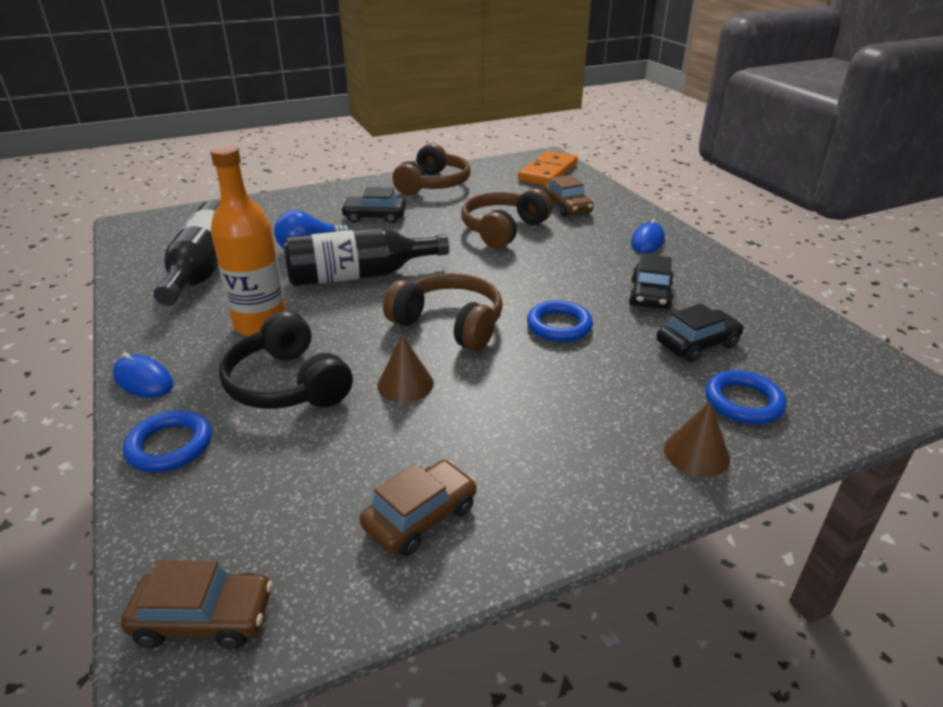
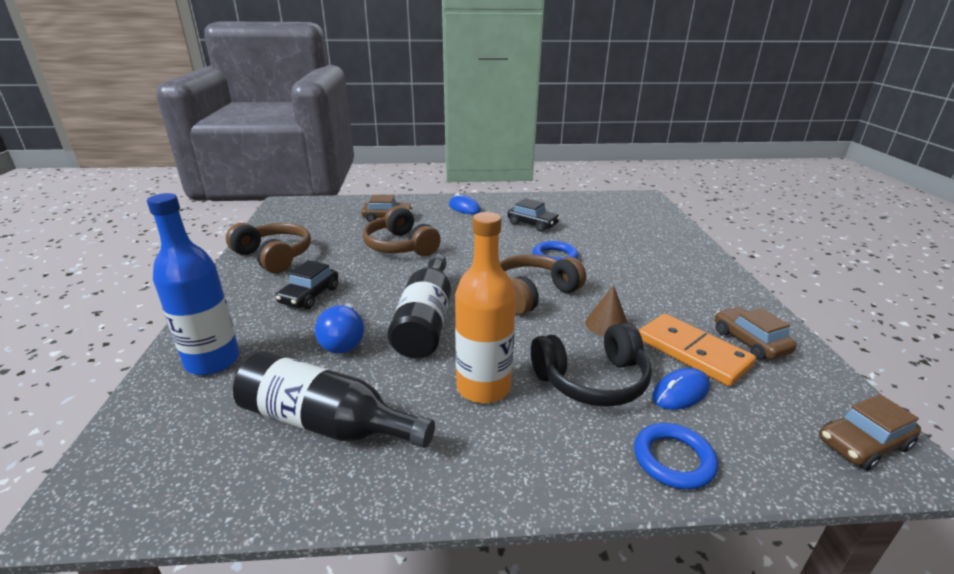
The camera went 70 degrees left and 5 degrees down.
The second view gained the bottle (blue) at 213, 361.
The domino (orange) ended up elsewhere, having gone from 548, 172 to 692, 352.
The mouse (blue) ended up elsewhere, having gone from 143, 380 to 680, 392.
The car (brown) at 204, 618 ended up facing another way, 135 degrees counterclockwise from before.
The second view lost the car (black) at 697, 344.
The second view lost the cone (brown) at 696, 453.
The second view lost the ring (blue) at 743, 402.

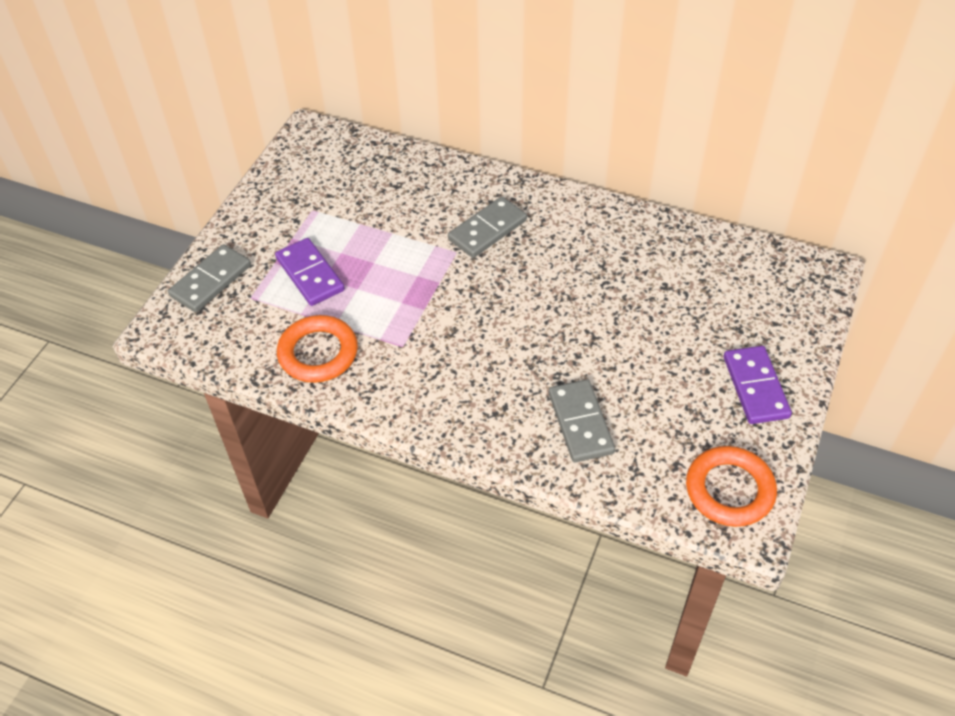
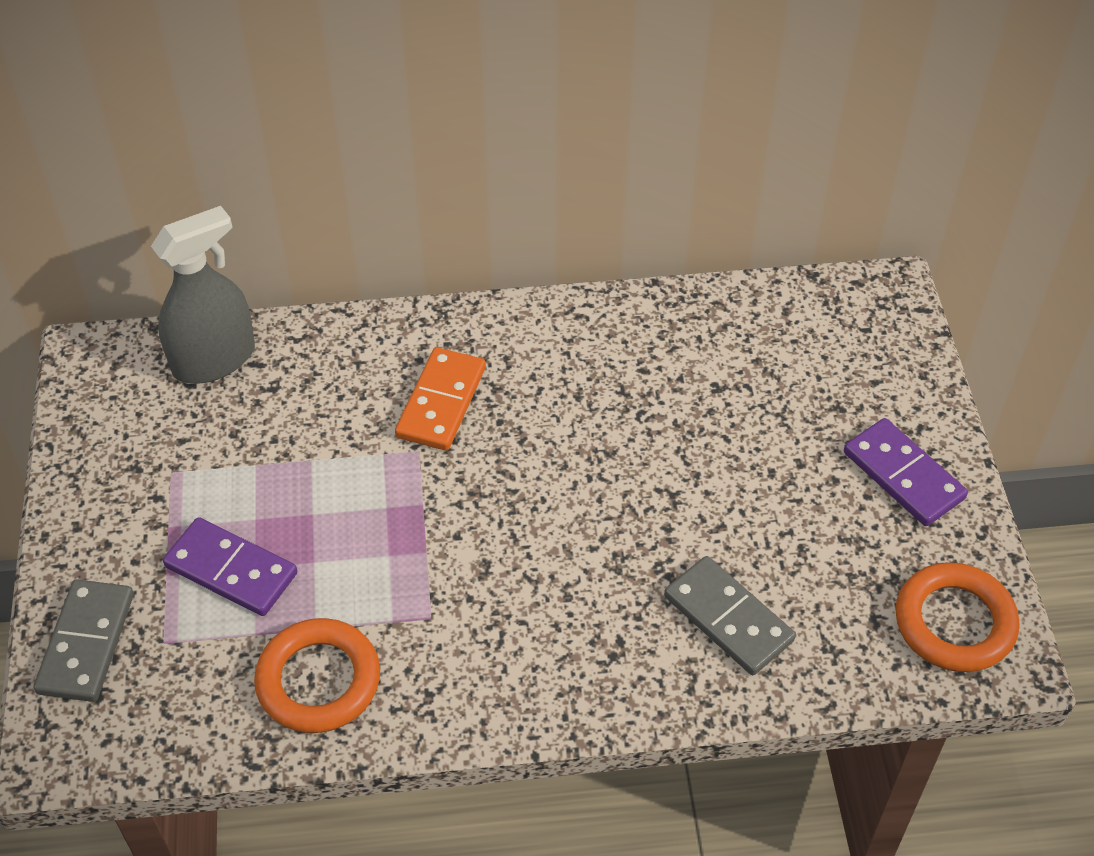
The camera went 30 degrees left and 0 degrees up.
The second view gained the spray bottle (grey) at 214, 359.
What was the domino (grey) at 487, 230 turned into the domino (orange) at 441, 402.

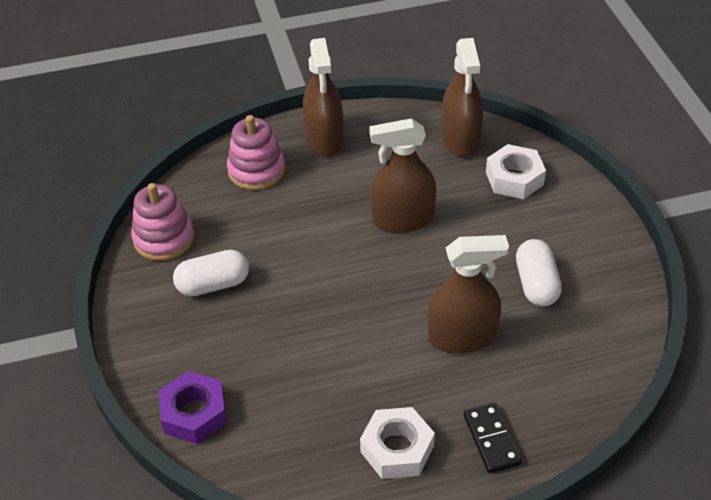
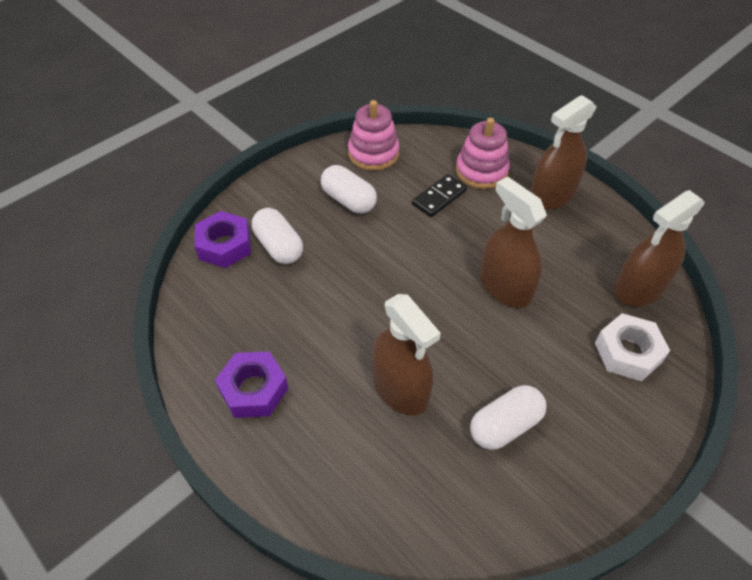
The camera went 60 degrees right and 5 degrees up.
What was the nut (white) at 397, 449 turned into the nut (purple) at 254, 389.
The second view gained the capsule (white) at 279, 246.
The domino (black) ended up elsewhere, having gone from 491, 439 to 439, 197.

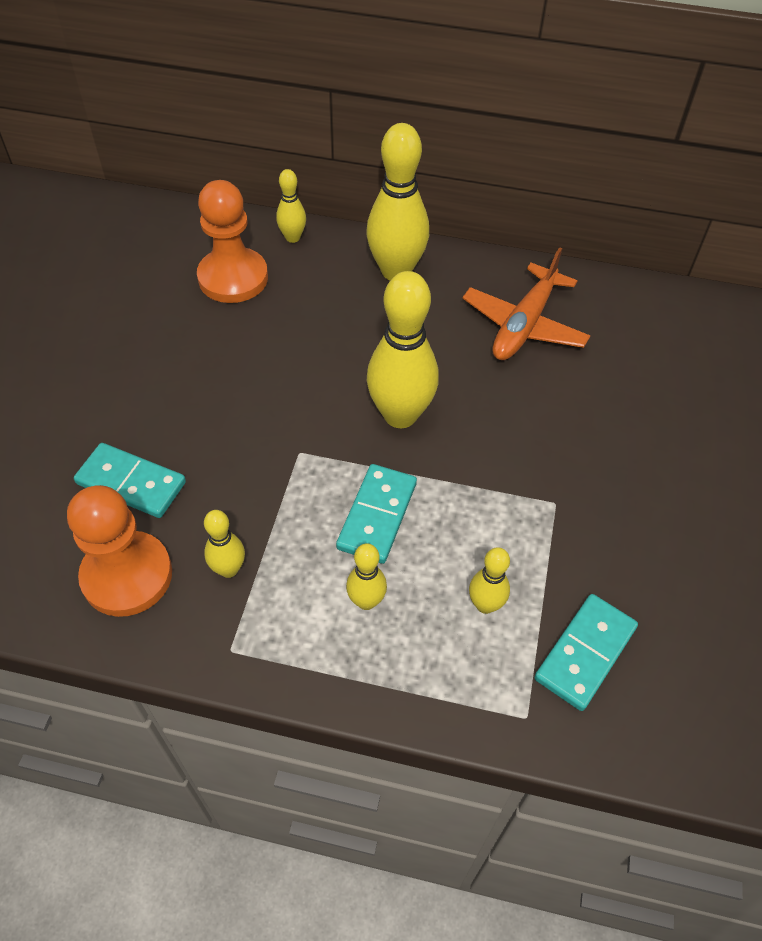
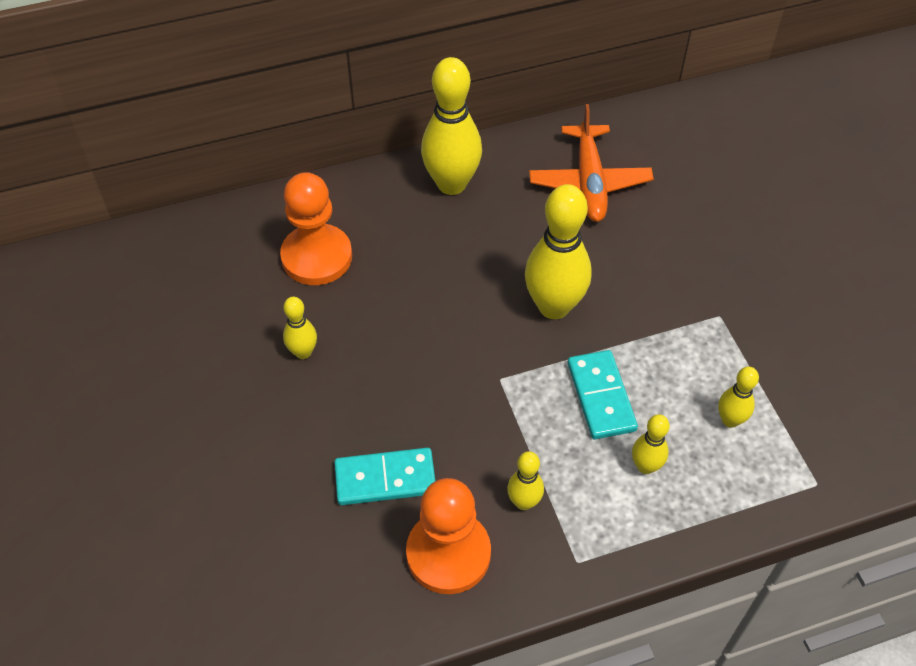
The camera went 30 degrees left and 0 degrees up.
The bowling pin (yellow) ended up elsewhere, having gone from 292, 237 to 303, 352.
The second view lost the domino (turquoise) at 585, 653.

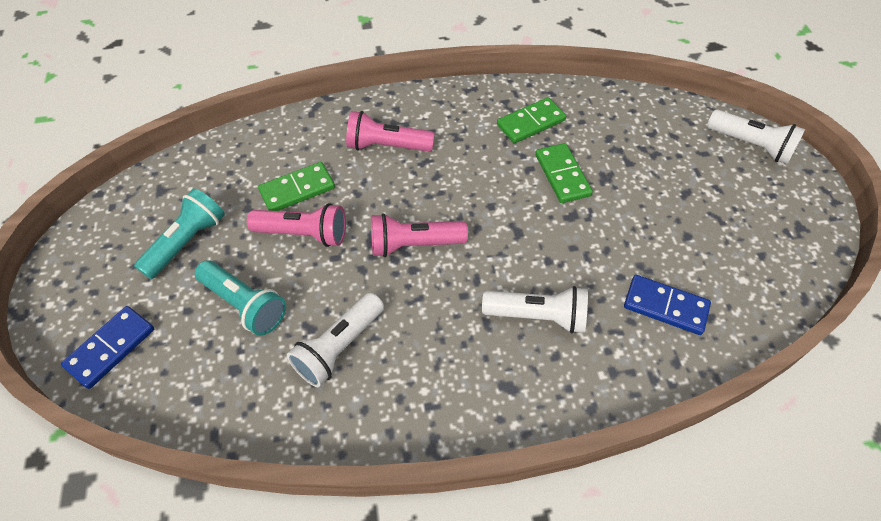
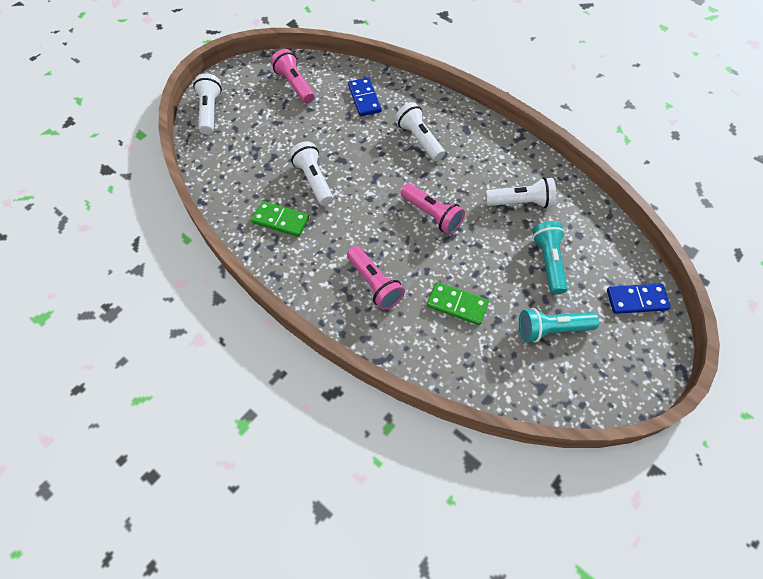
The camera went 130 degrees left and 5 degrees up.
The flashlight (pink) ended up elsewhere, having gone from 303, 234 to 294, 85.
Where the domino (green) stood at 562, 175, the flashlight (white) came to stand at 313, 180.

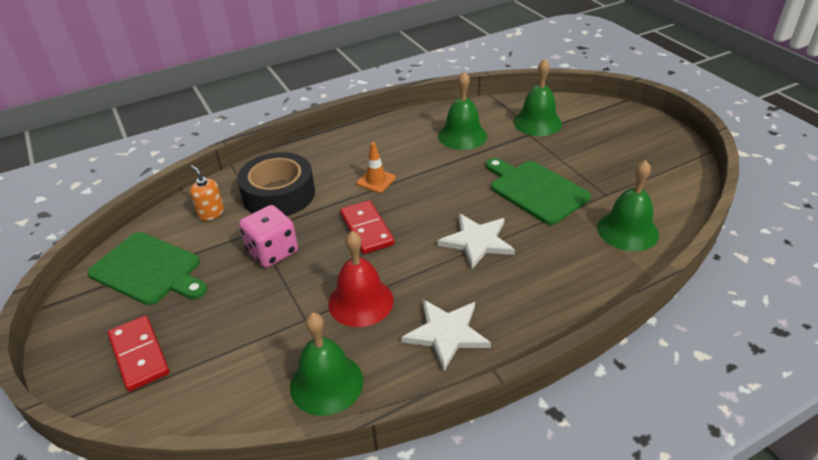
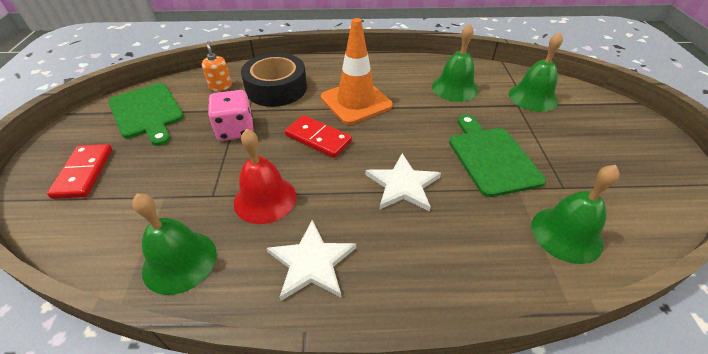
The camera went 25 degrees right and 5 degrees up.
The domino (red) at 366, 229 ended up facing another way, 60 degrees counterclockwise from before.
The size of the traffic cone (orange) at 376, 180 changed by a factor of 2.07.

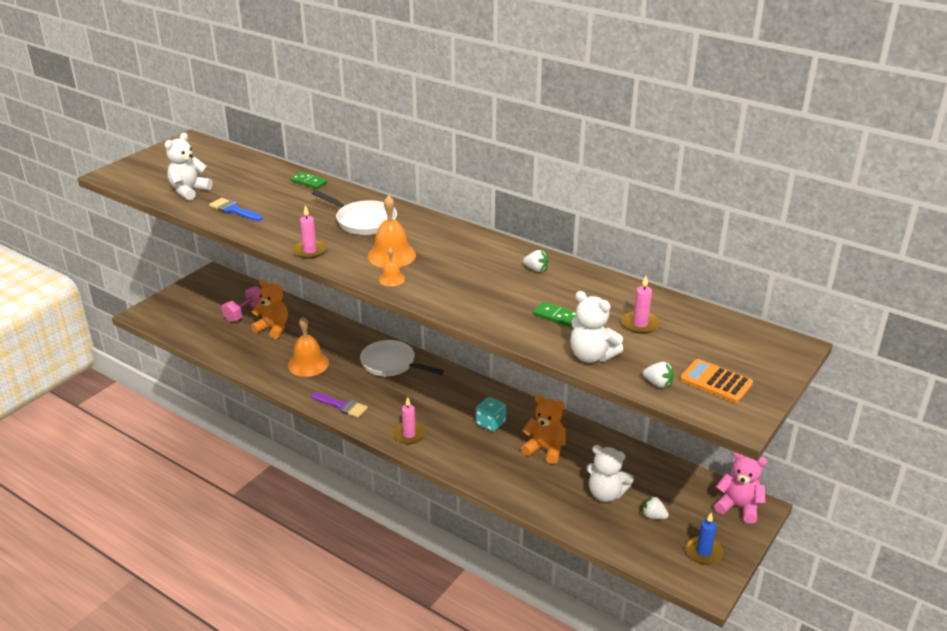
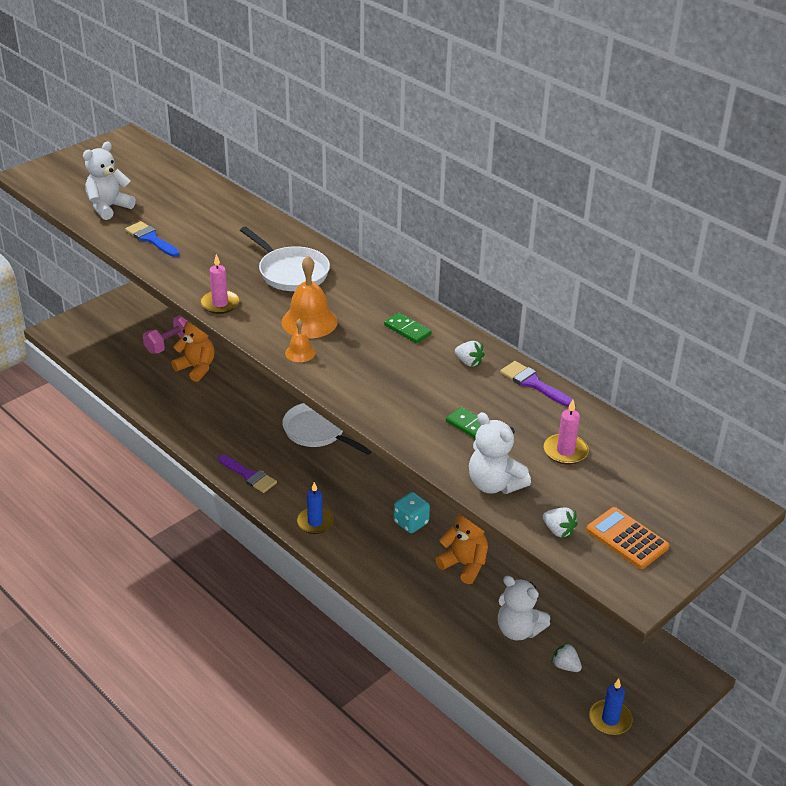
The camera went 10 degrees right and 5 degrees up.
What was the candle (pink) at 409, 434 turned into the candle (blue) at 315, 522.
The domino (green) ended up elsewhere, having gone from 309, 182 to 407, 330.
The second view gained the brush (purple) at 533, 383.
The second view lost the bell (orange) at 308, 364.
The second view lost the teddy bear (pink) at 738, 507.

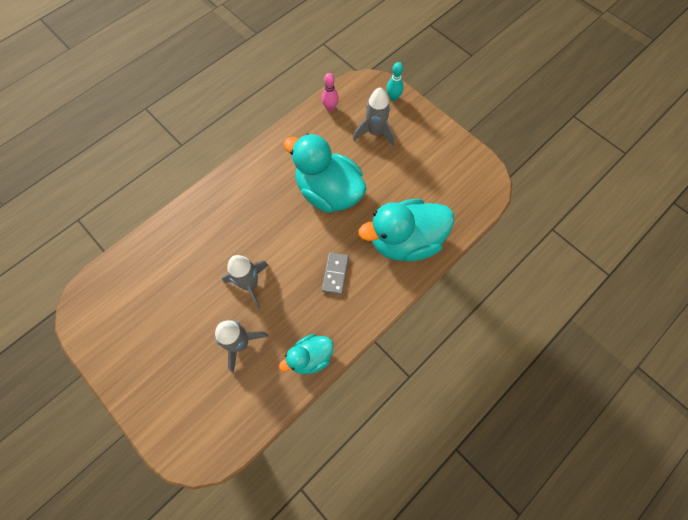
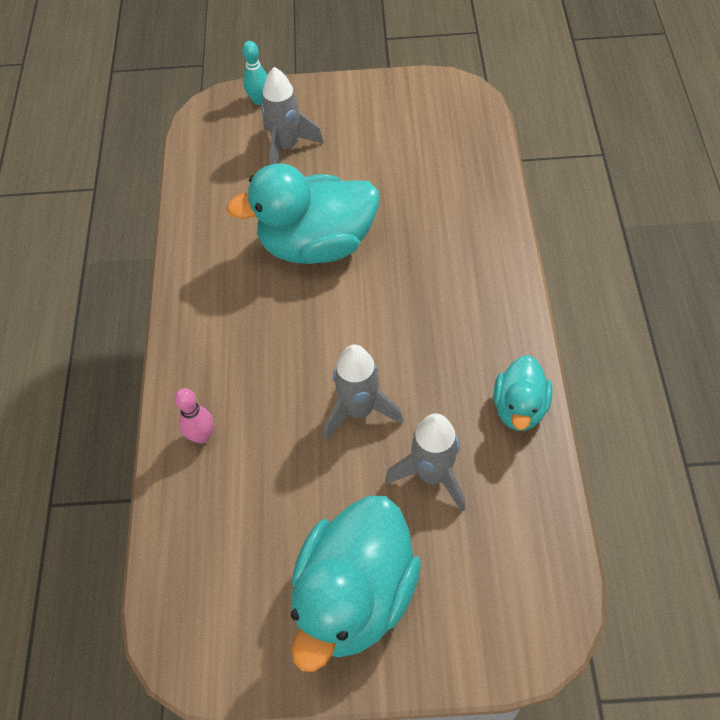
The camera went 45 degrees left and 10 degrees down.
The bowling pin (pink) ended up elsewhere, having gone from 330, 108 to 201, 436.
The duck (turquoise) ended up elsewhere, having gone from 405, 241 to 355, 596.
The second view lost the domino (grey) at 335, 274.

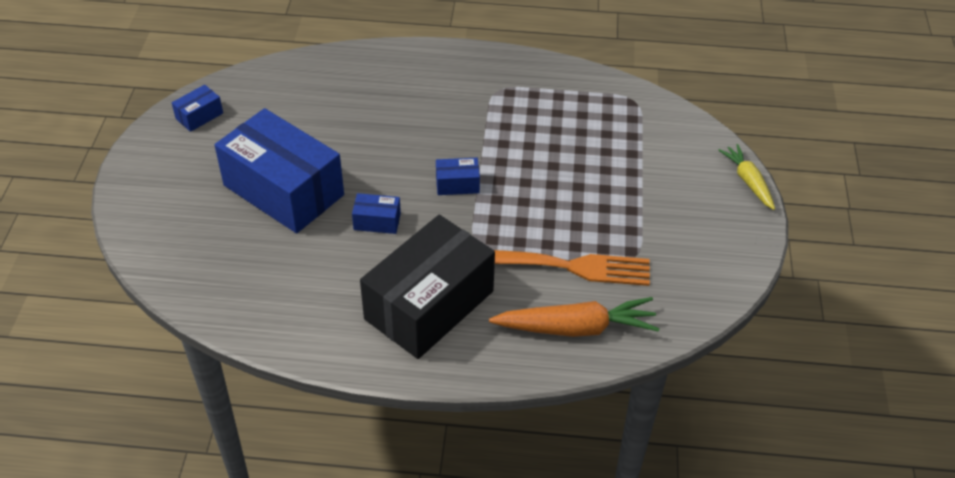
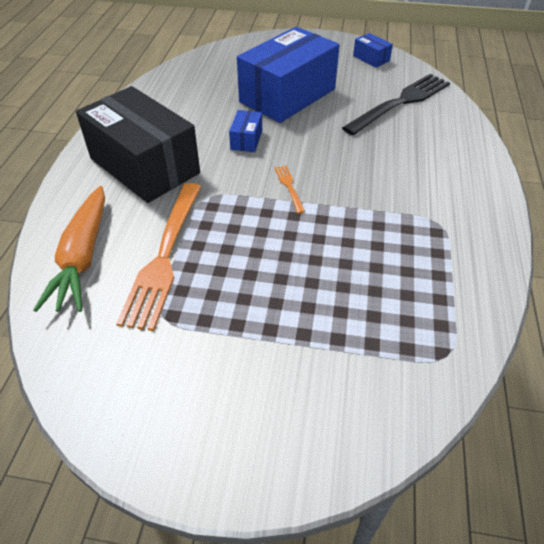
The camera went 95 degrees right and 0 degrees up.
Where the box (blue) stood at 457, 184, the fork (orange) came to stand at 289, 187.
The second view gained the fork (black) at 400, 103.
The second view lost the carrot (yellow) at 748, 181.

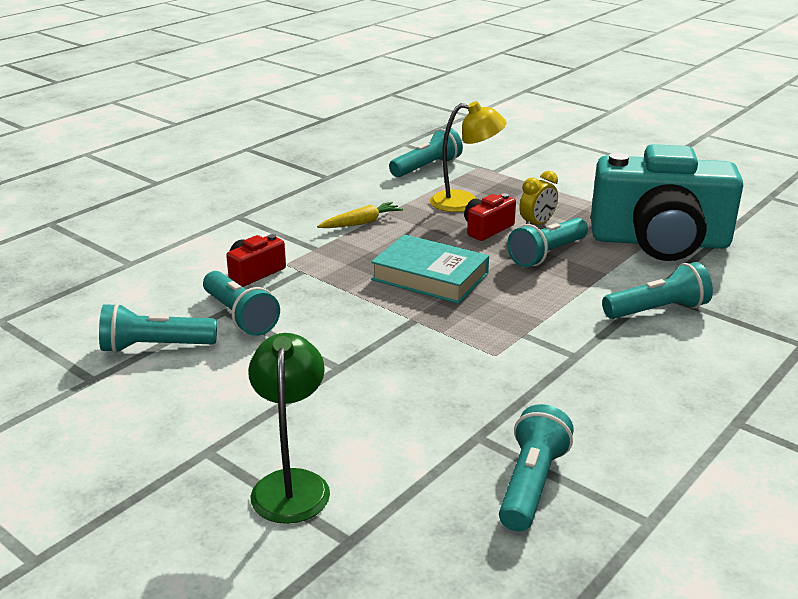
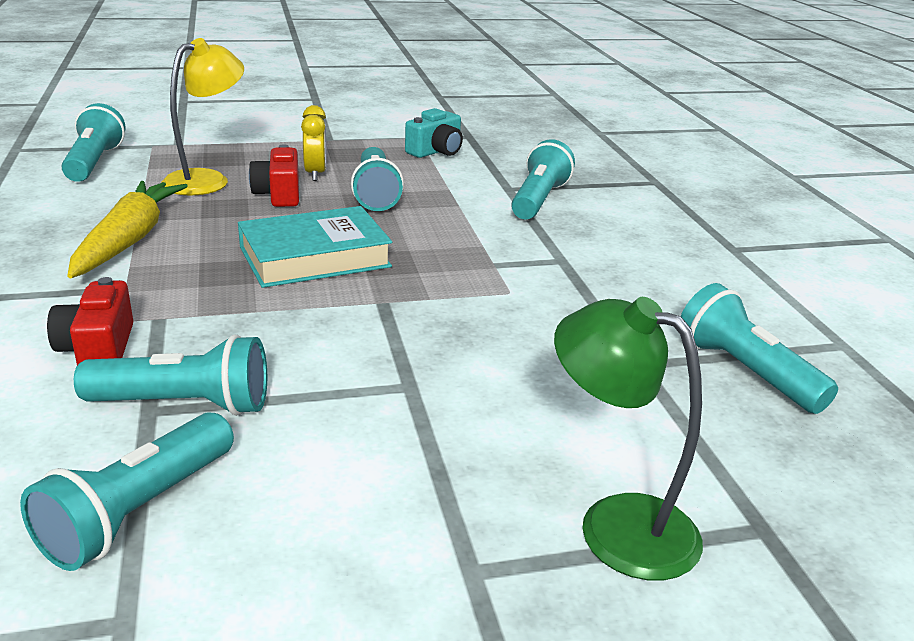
The camera went 55 degrees left and 0 degrees up.
The size of the carrot (yellow) at 361, 223 changed by a factor of 1.64.
The size of the camera (turquoise) at 660, 242 changed by a factor of 0.40.

